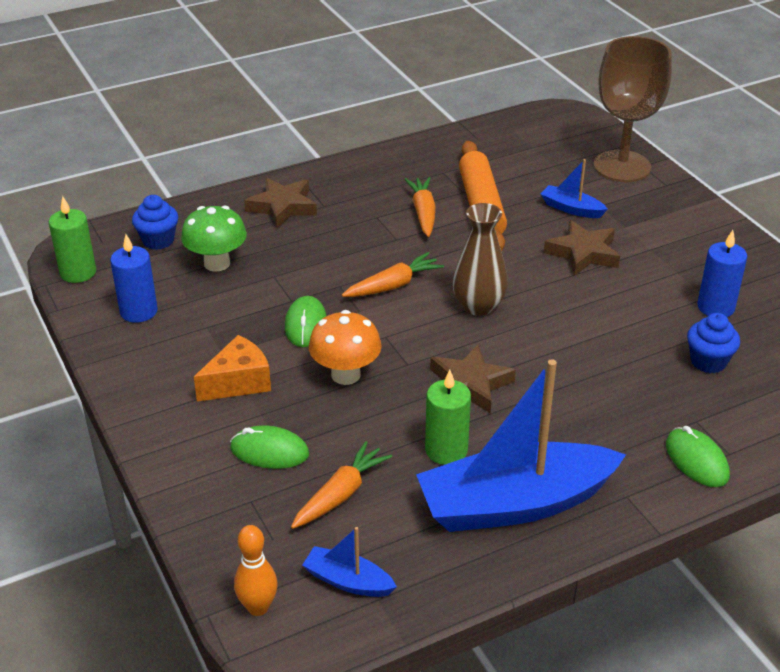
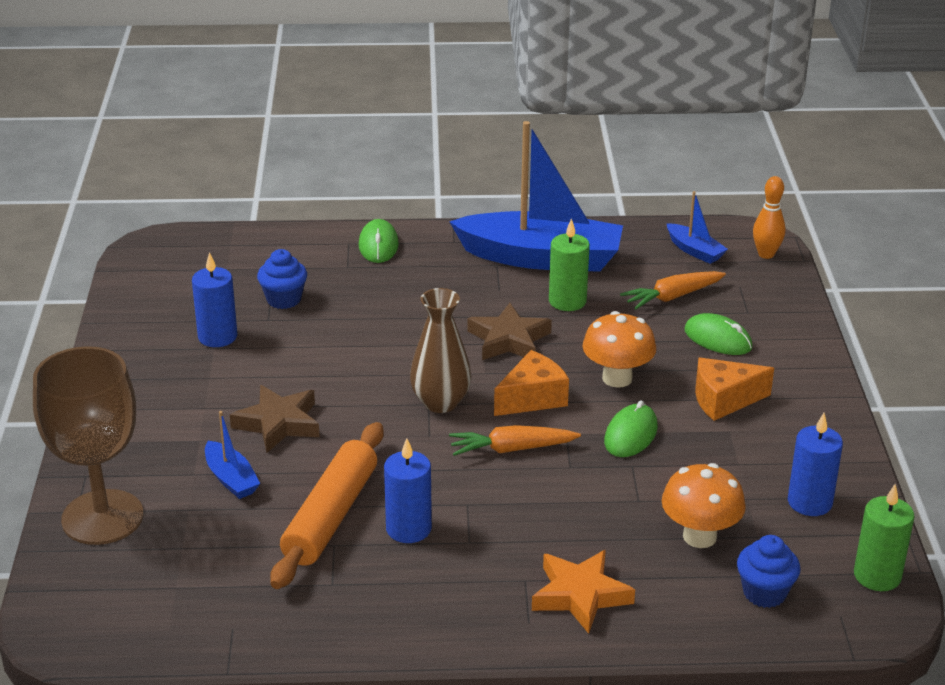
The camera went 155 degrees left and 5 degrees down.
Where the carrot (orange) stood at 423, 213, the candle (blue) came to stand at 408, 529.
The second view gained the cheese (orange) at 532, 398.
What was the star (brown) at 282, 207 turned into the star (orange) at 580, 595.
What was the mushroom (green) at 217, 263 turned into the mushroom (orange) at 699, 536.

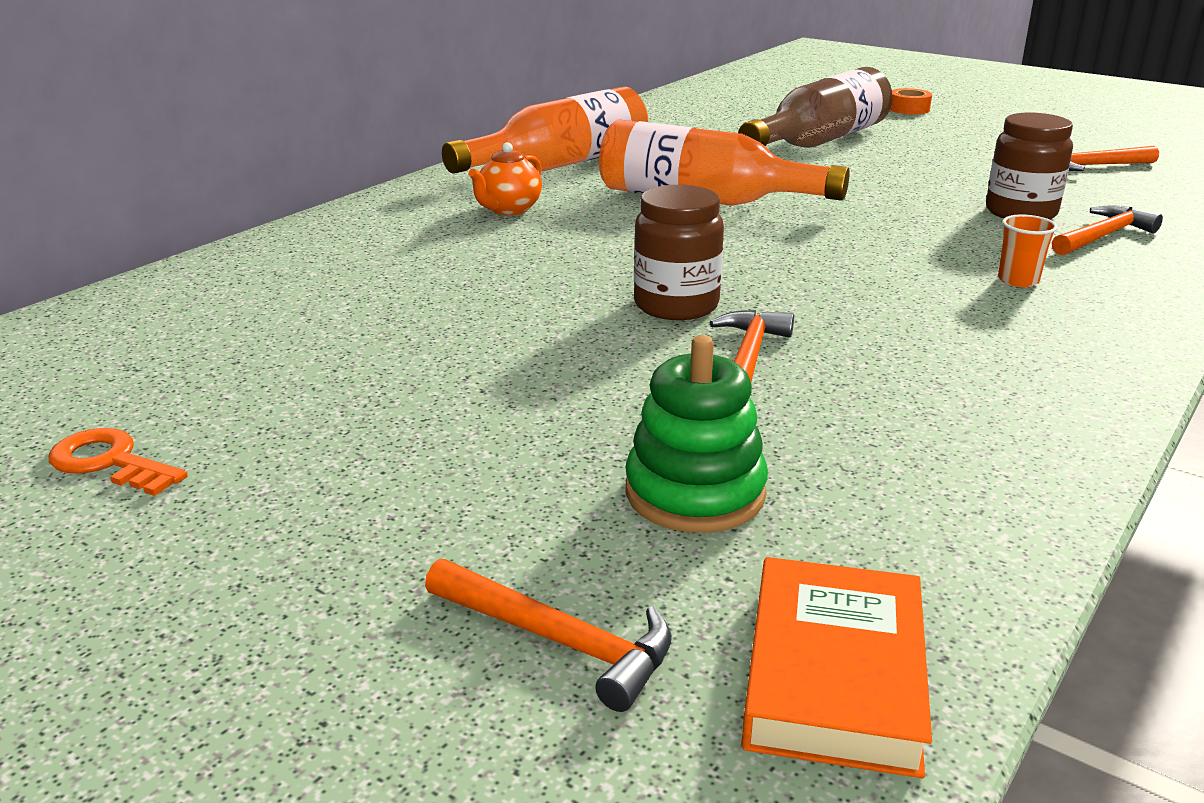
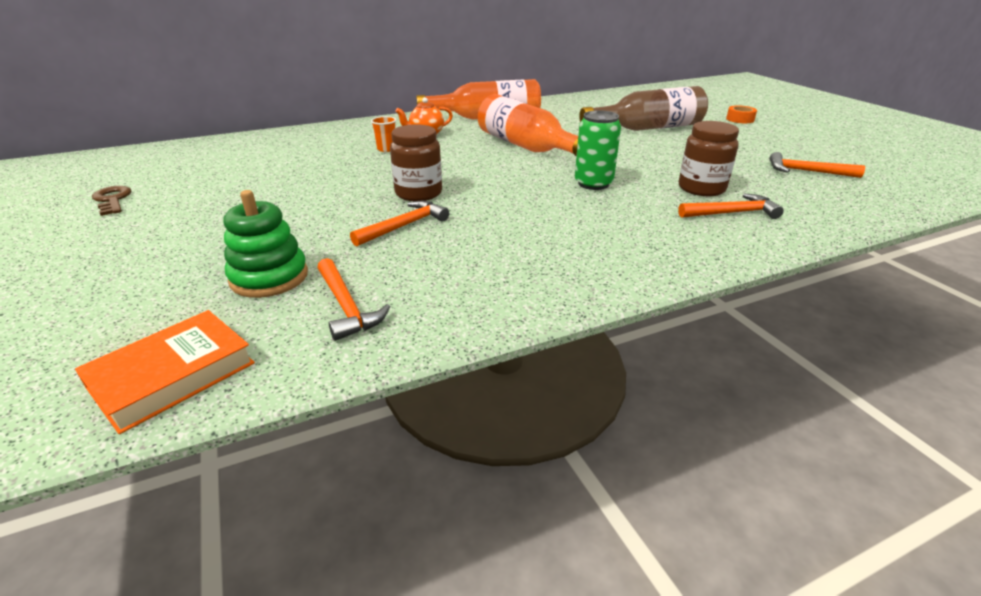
The camera went 30 degrees right and 5 degrees up.
What was the key (orange) at 110, 462 turned into the key (brown) at 112, 200.
The hammer (orange) ended up elsewhere, having gone from 559, 641 to 346, 307.
The cup (orange) ended up elsewhere, having gone from 1018, 280 to 386, 149.
The second view gained the can (green) at 593, 184.

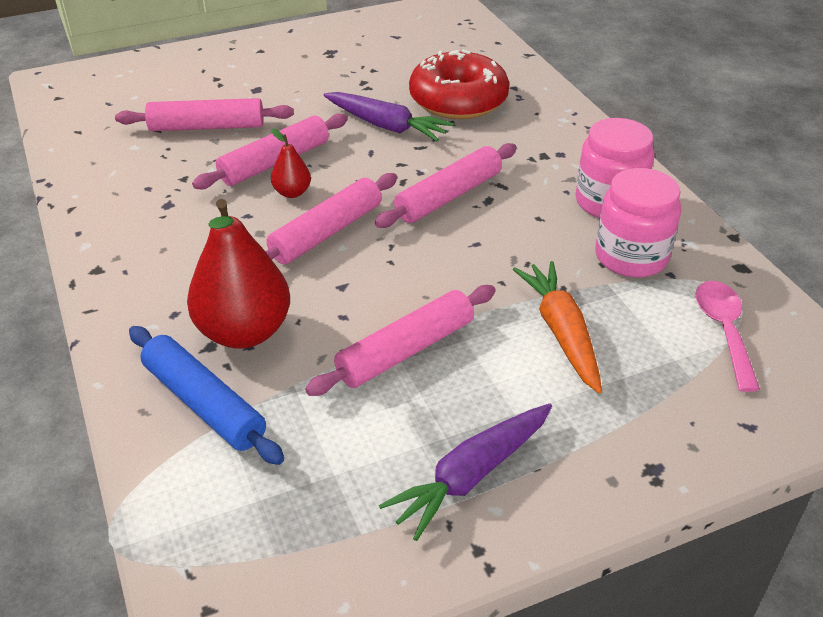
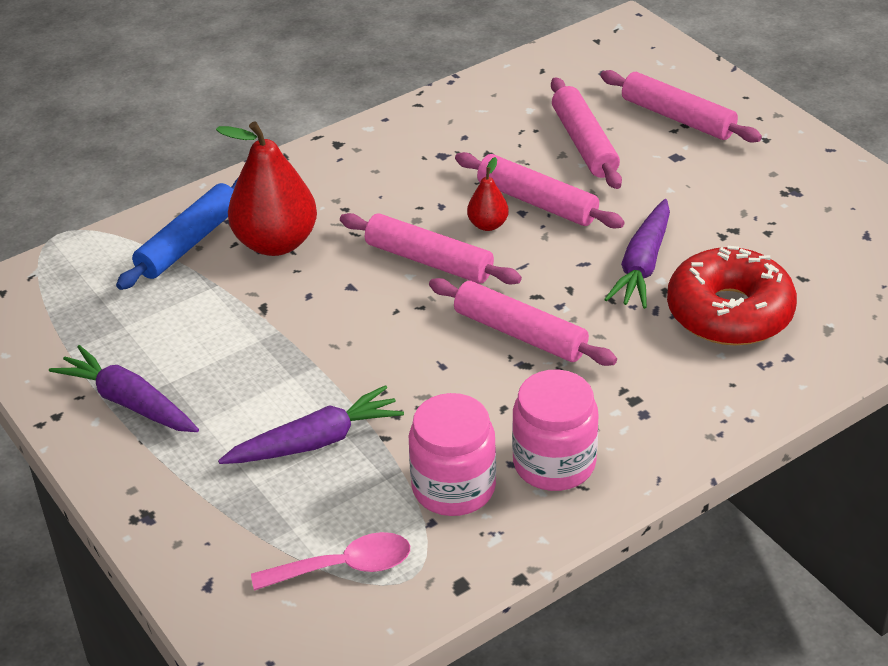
The camera went 80 degrees right and 0 degrees up.
What was the carrot (orange) at 561, 333 turned into the carrot (purple) at 315, 441.
The rolling pin (pink) ended up elsewhere, having gone from 406, 351 to 677, 118.

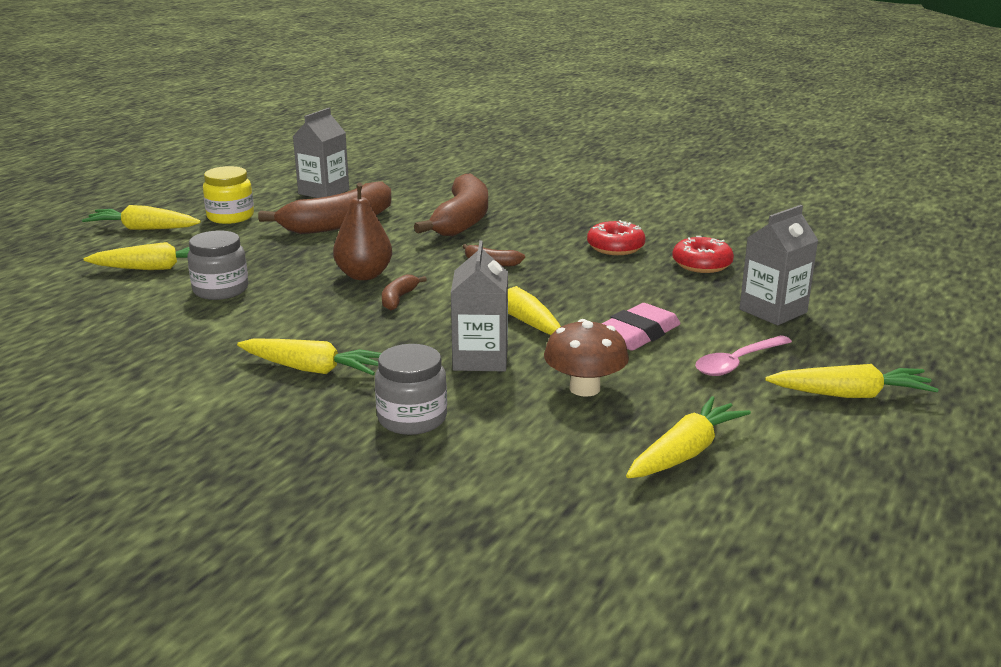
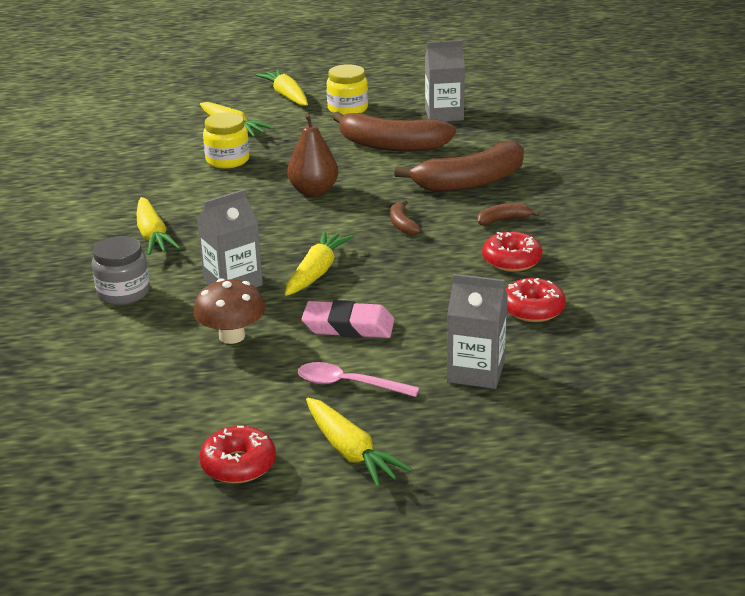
The camera went 55 degrees right and 5 degrees up.
The second view gained the donut (red) at 238, 465.
What was the jar (grey) at 220, 290 turned into the jar (yellow) at 227, 160.
The banana (brown) ended up elsewhere, having gone from 398, 299 to 503, 220.
The second view lost the carrot (yellow) at 686, 452.

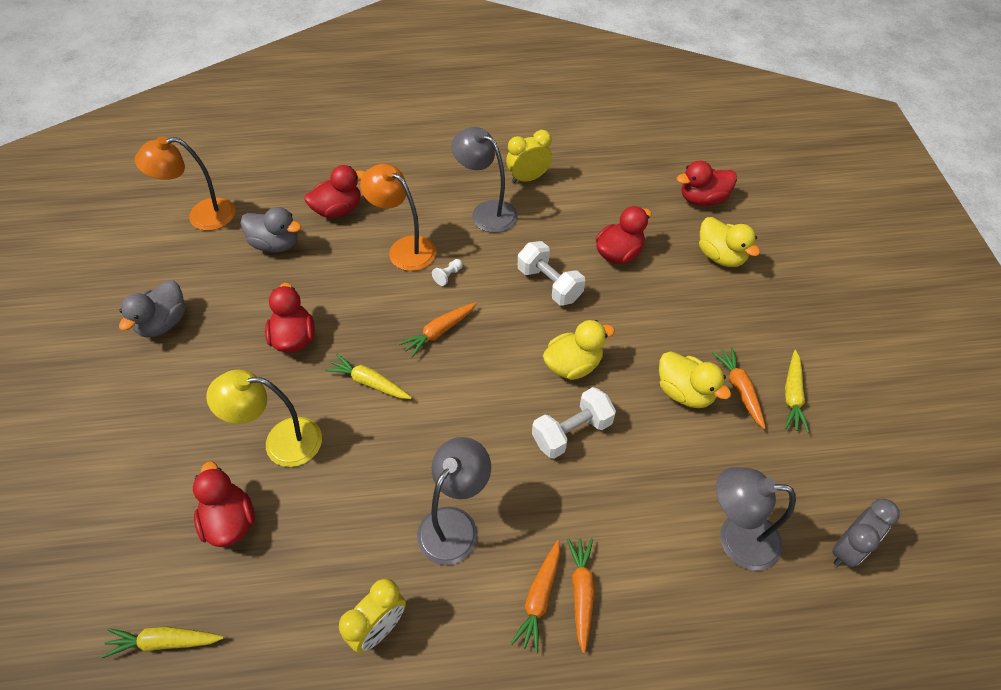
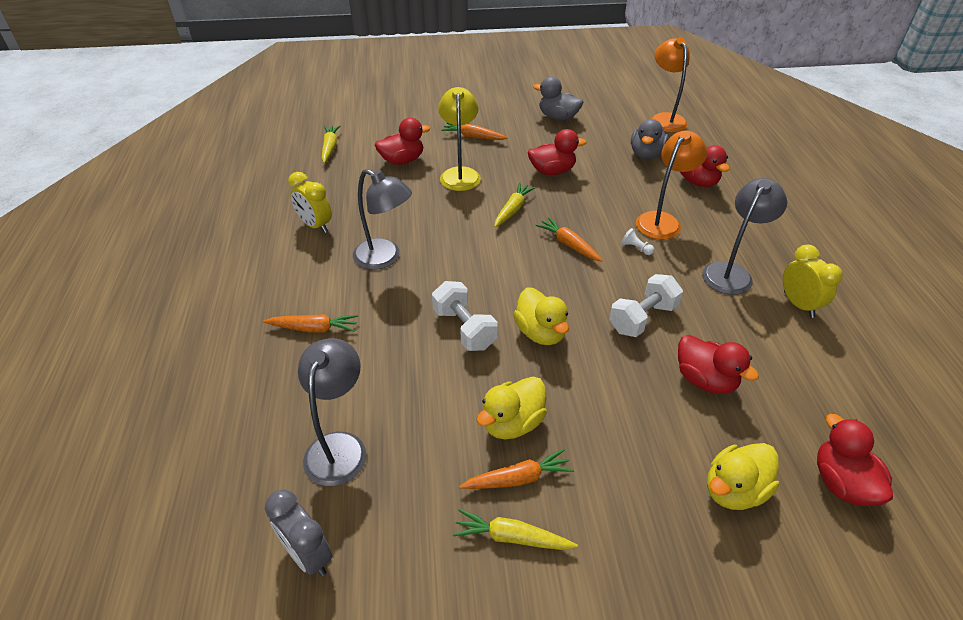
The camera went 90 degrees right and 10 degrees down.
The carrot (orange) ended up elsewhere, having gone from 539, 598 to 473, 137.

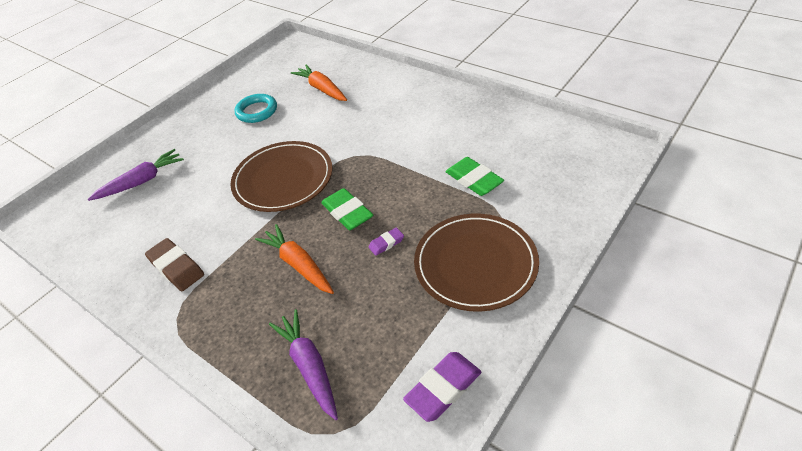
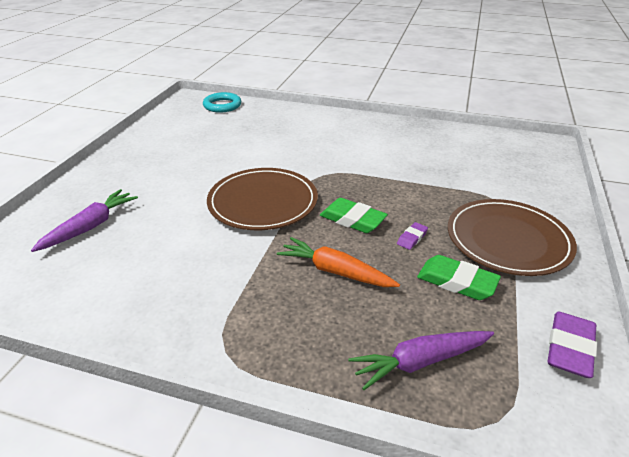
The camera went 25 degrees left and 10 degrees down.
The ring (turquoise) ended up elsewhere, having gone from 257, 111 to 222, 105.
The carrot (purple) at 309, 366 ended up facing another way, 60 degrees counterclockwise from before.
The eraser (green) ended up elsewhere, having gone from 474, 180 to 457, 282.
The second view lost the eraser (brown) at 176, 267.
The second view lost the carrot (orange) at 322, 89.

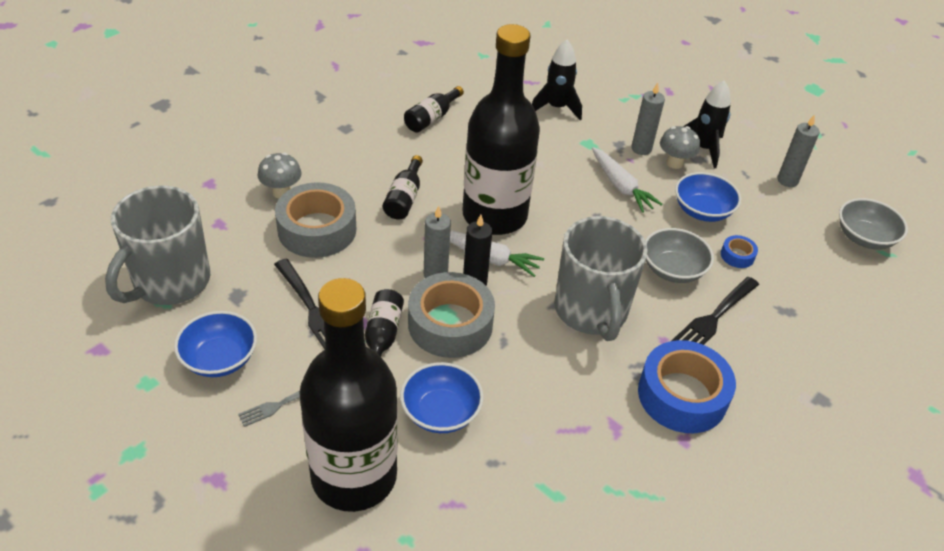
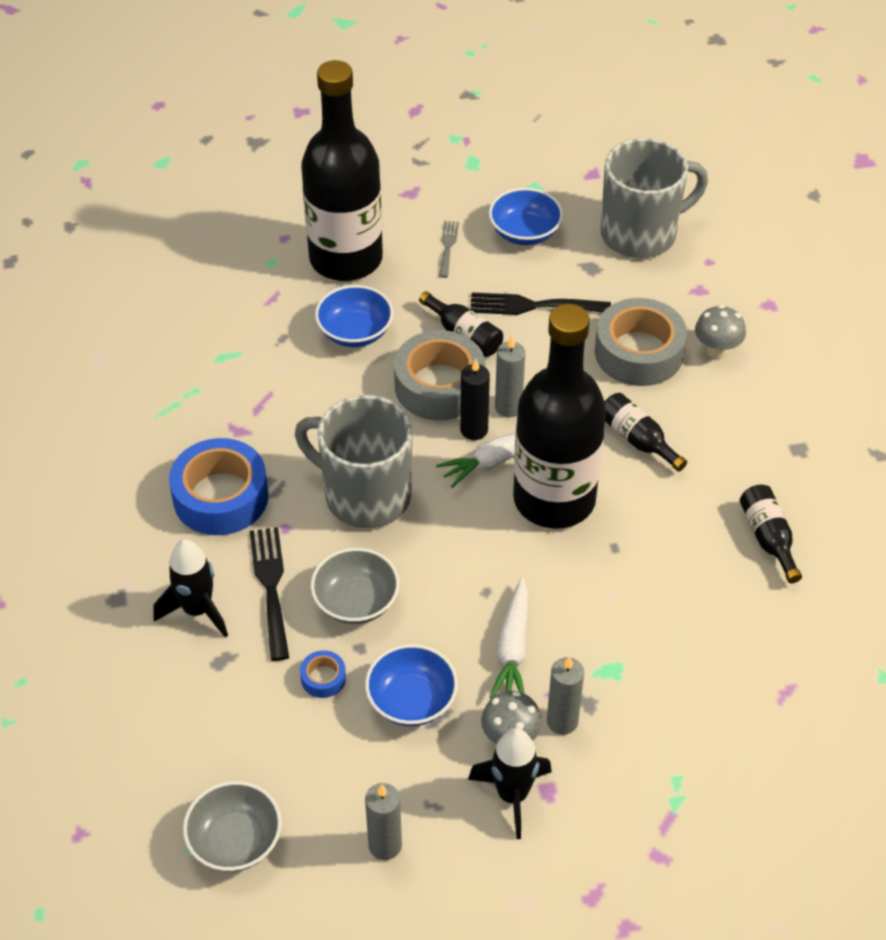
The camera went 130 degrees right and 5 degrees up.
The rocket (black) ended up elsewhere, having gone from 556, 108 to 197, 610.
The carrot (white) at 621, 186 ended up facing another way, 90 degrees counterclockwise from before.
The mug (grey) at 170, 282 ended up facing another way, 90 degrees clockwise from before.

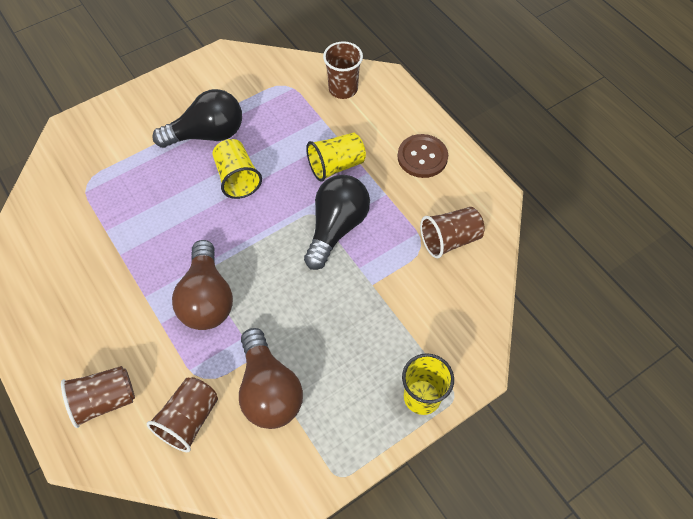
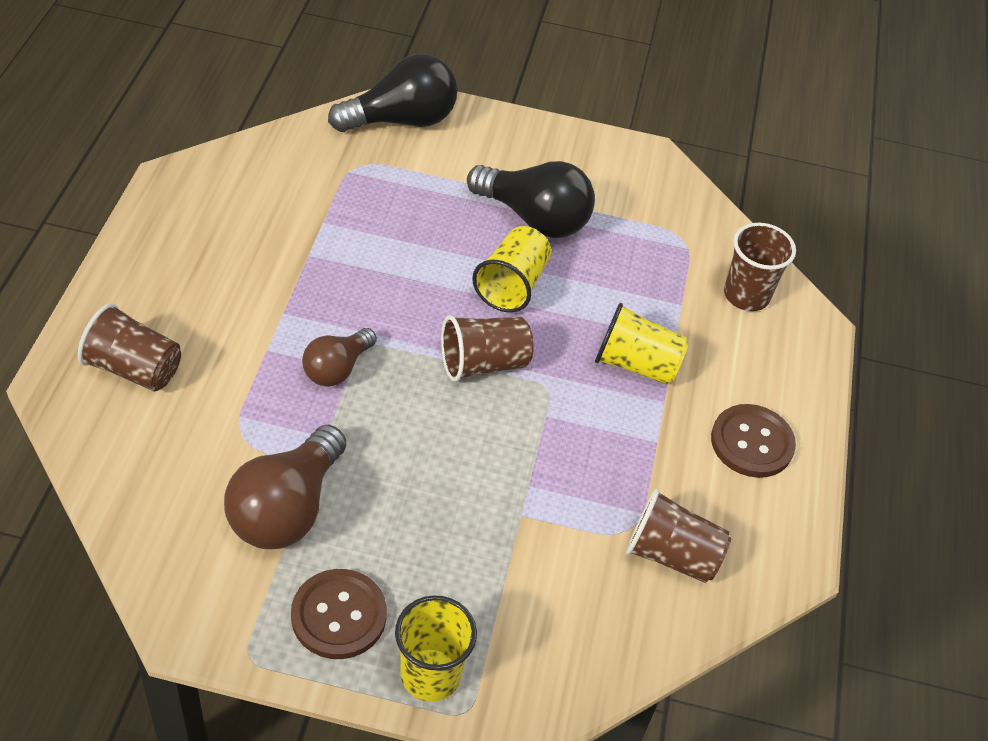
The camera went 40 degrees right and 10 degrees down.
The second view gained the button (brown) at 339, 615.
The size of the light bulb (brown) at 207, 298 changed by a factor of 0.60.
The light bulb (black) ended up elsewhere, having gone from 336, 228 to 401, 120.
The cup (brown) ended up elsewhere, having gone from 189, 419 to 483, 363.

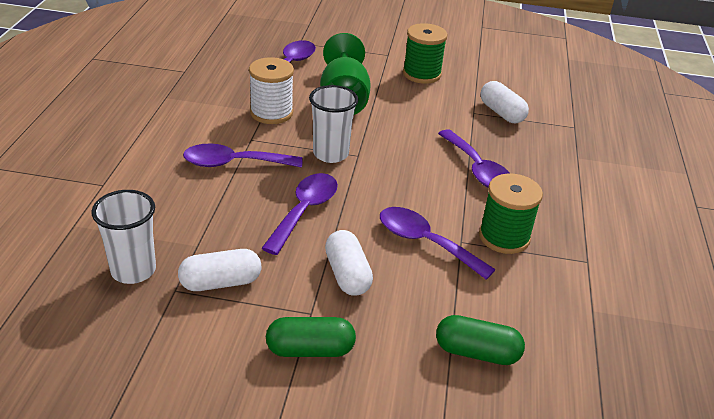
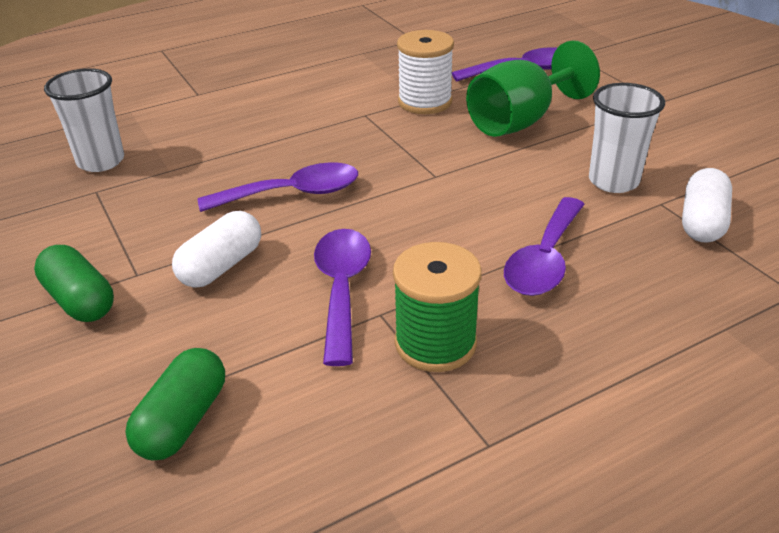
The camera went 55 degrees right and 0 degrees up.
The capsule (green) at 476, 352 ended up facing another way, 45 degrees clockwise from before.
The cup (white) ended up elsewhere, having gone from 330, 154 to 613, 181.
The second view lost the capsule (white) at 221, 282.
The second view lost the spoon (purple) at 234, 163.
The second view lost the spool (green) at 422, 74.

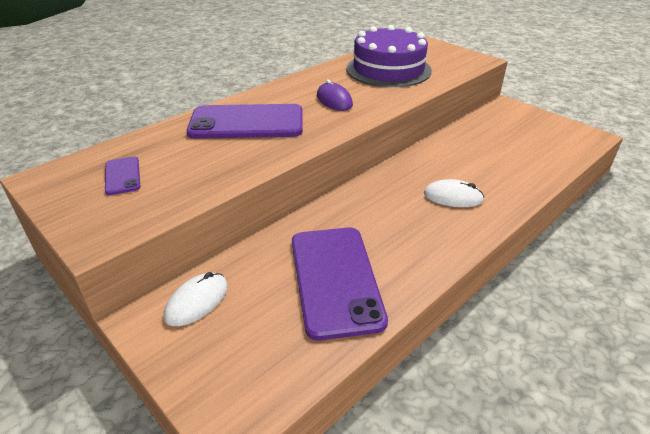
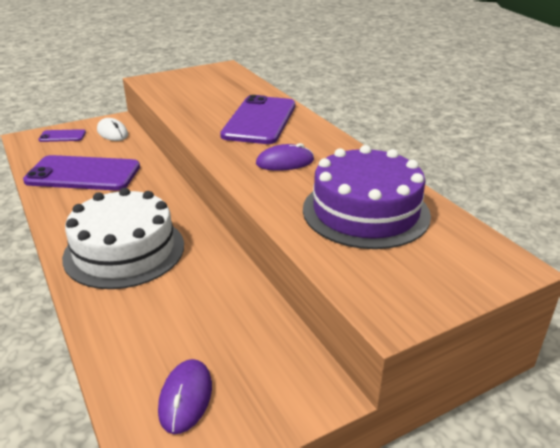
The camera went 105 degrees right and 5 degrees down.
The phone (purple) ended up elsewhere, having gone from 122, 176 to 62, 136.
Where the mouse (white) stood at 453, 197, the cake (white) came to stand at 124, 250.
The second view gained the mouse (purple) at 185, 398.

